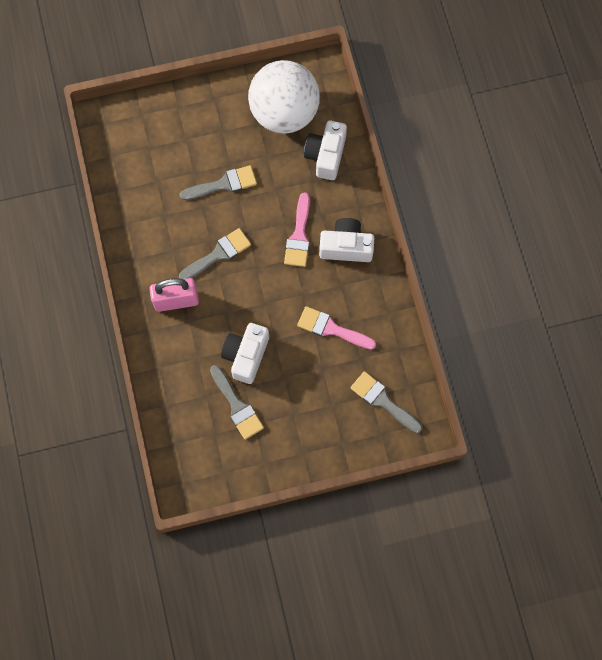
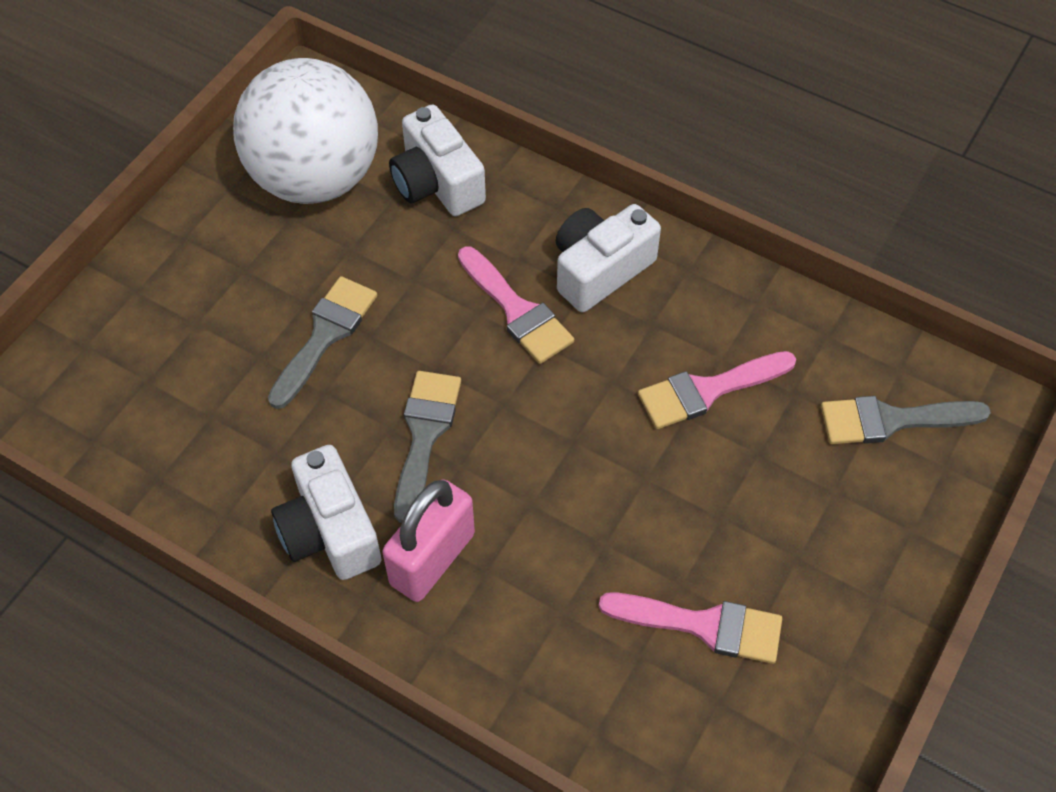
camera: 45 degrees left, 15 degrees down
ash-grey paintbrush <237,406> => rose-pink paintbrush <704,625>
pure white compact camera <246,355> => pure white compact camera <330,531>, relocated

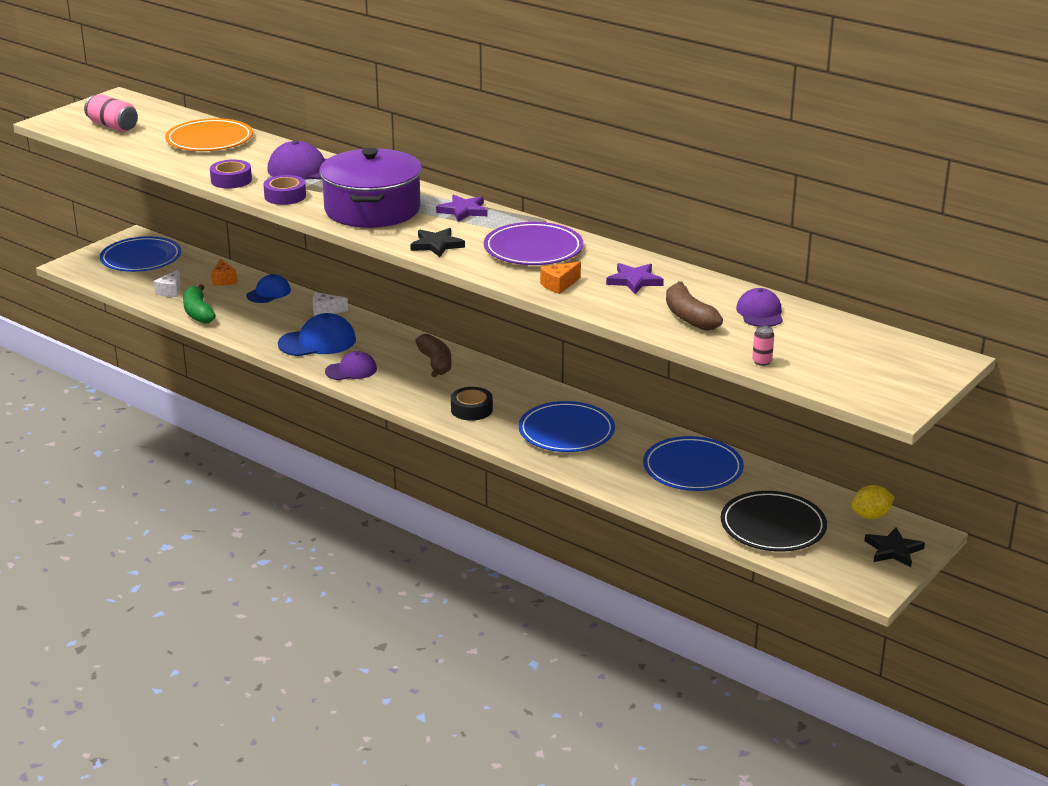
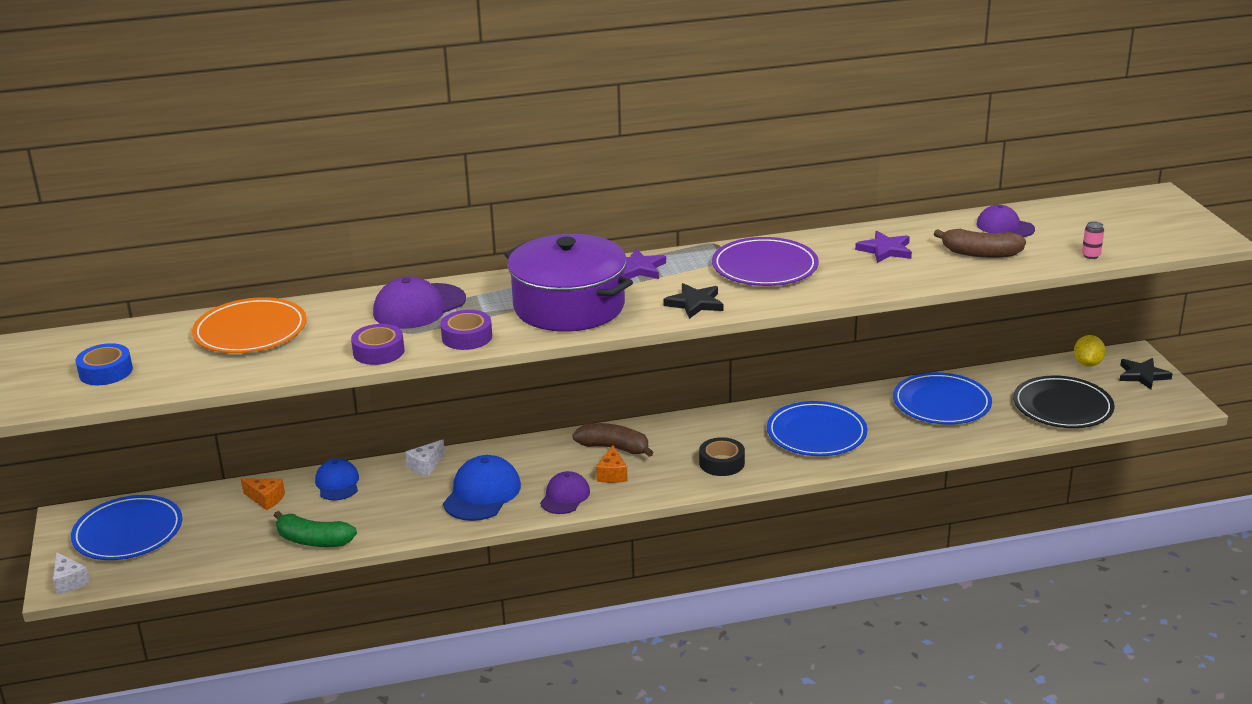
camera: 50 degrees left, 0 degrees up
rose-pink soda can <113,126> => cobalt sticky tape <106,372>
pure white piece of cheese <170,291> => pure white piece of cheese <69,581>, relocated
orange piece of cheese <559,285> => orange piece of cheese <612,474>, relocated

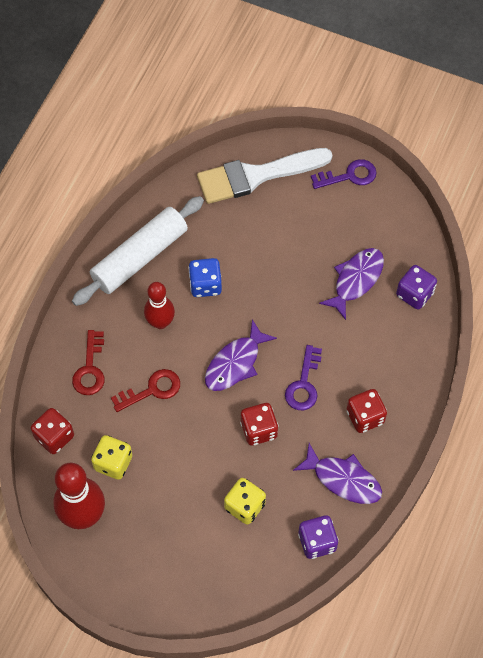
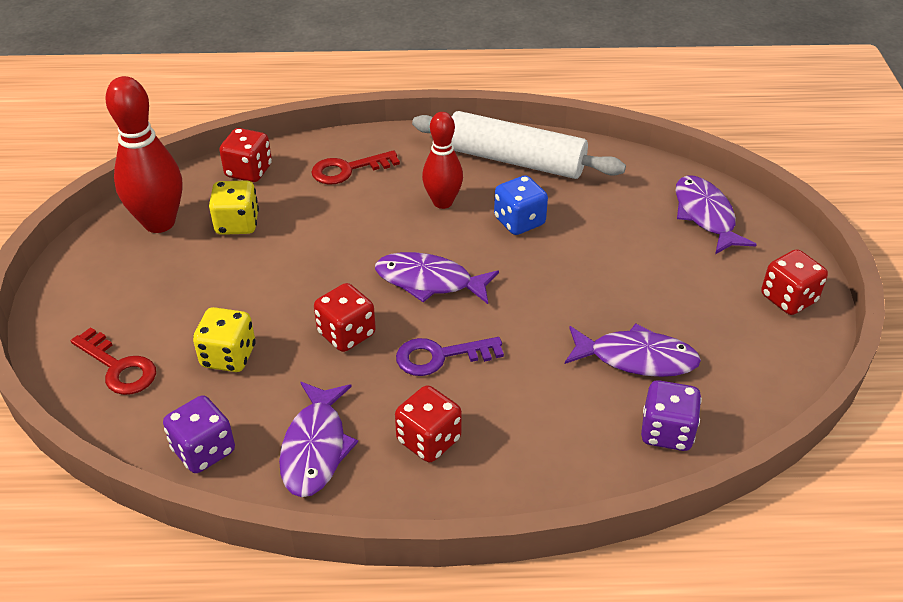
camera: 65 degrees right, 20 degrees down
red key <152,390> => red key <118,367>, relocated
pure white paintbrush <256,176> => purple toy fish <705,215>
purple key <349,176> => red dice <788,299>

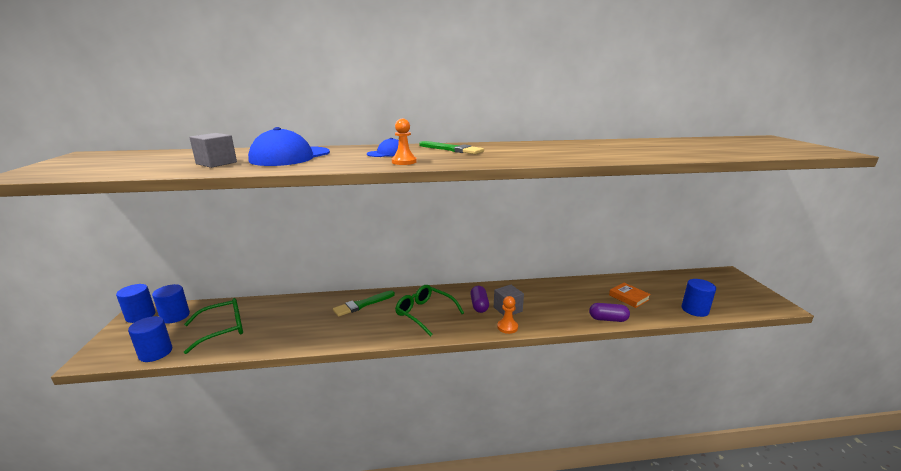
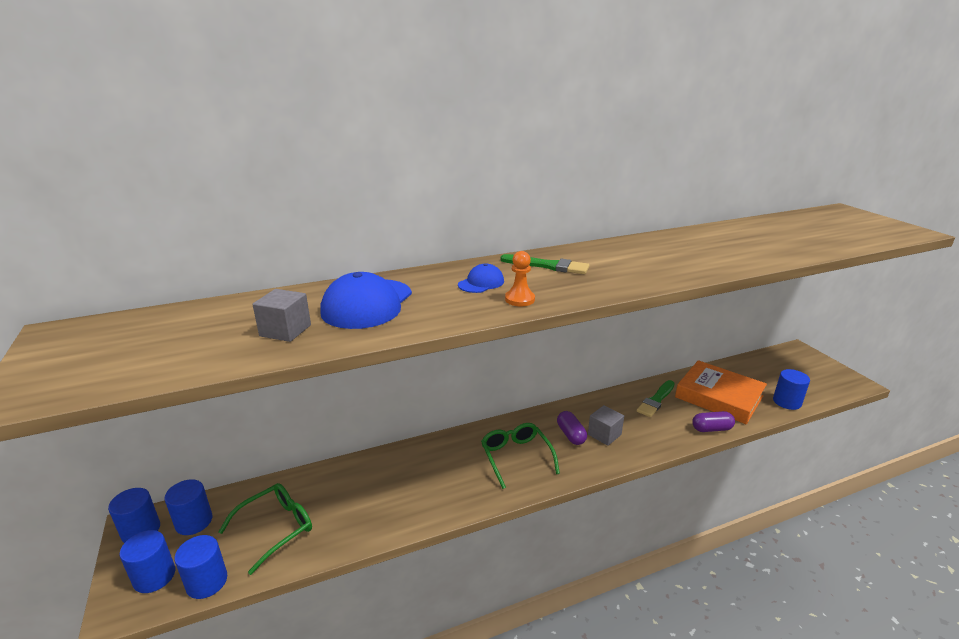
camera: 15 degrees left, 5 degrees up
leaf-green paintbrush <362,304> => leaf-green paintbrush <656,400>, relocated
leaf-green eyeglasses <425,313> => leaf-green eyeglasses <516,457>, 45 degrees clockwise
orange game pawn <507,327> => nothing
orange book <629,297> => orange book <719,397>, x2.12
nothing => cobalt cylinder shape <154,576>

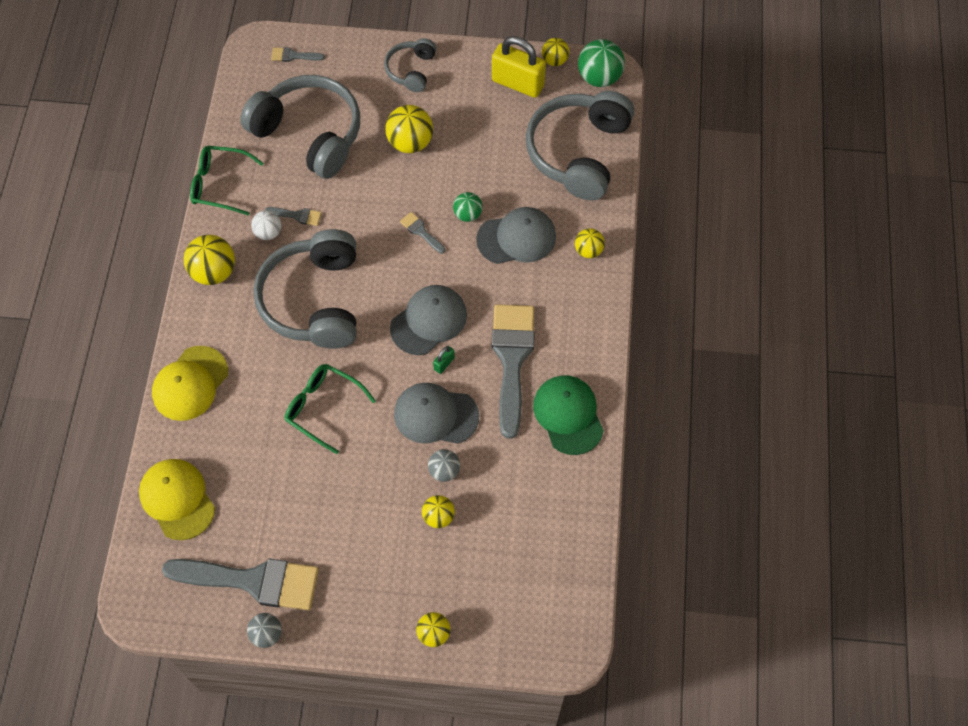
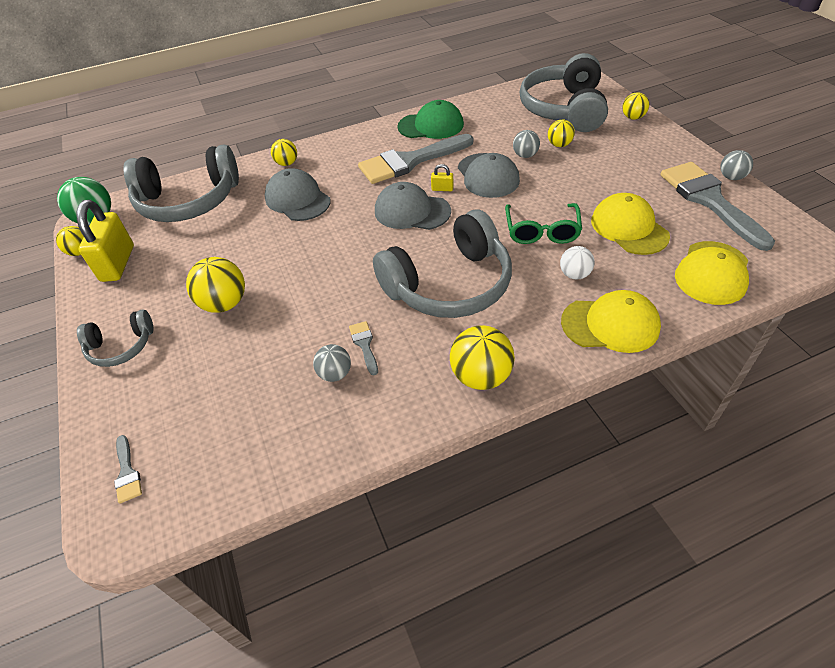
camera: 115 degrees left, 15 degrees down
leaf-green eyeglasses <220,184> => nothing
ash-grey over-ear headphones <309,134> => ash-grey over-ear headphones <564,109>, relocated
pure white play ball <268,233> => pure white play ball <574,274>, relocated
ash-grey paintbrush <421,231> => nothing
leaf-green padlock <444,363> => yellow padlock <442,189>
leaf-green play ball <468,214> => nothing
leaf-green cap <568,415> => leaf-green cap <431,125>, 135 degrees counterclockwise
nothing => ash-grey play ball <335,374>
nothing => yellow cap <629,228>

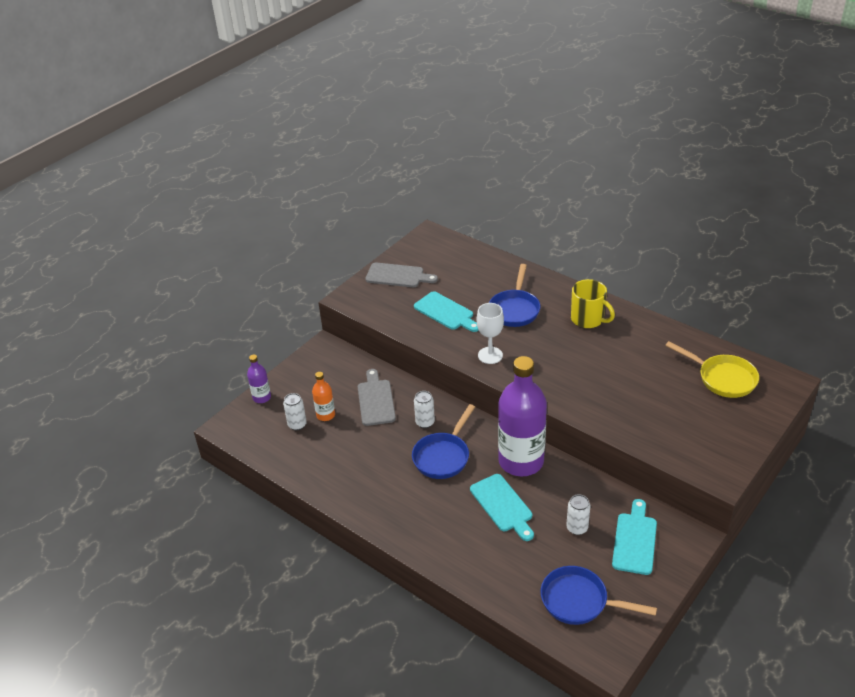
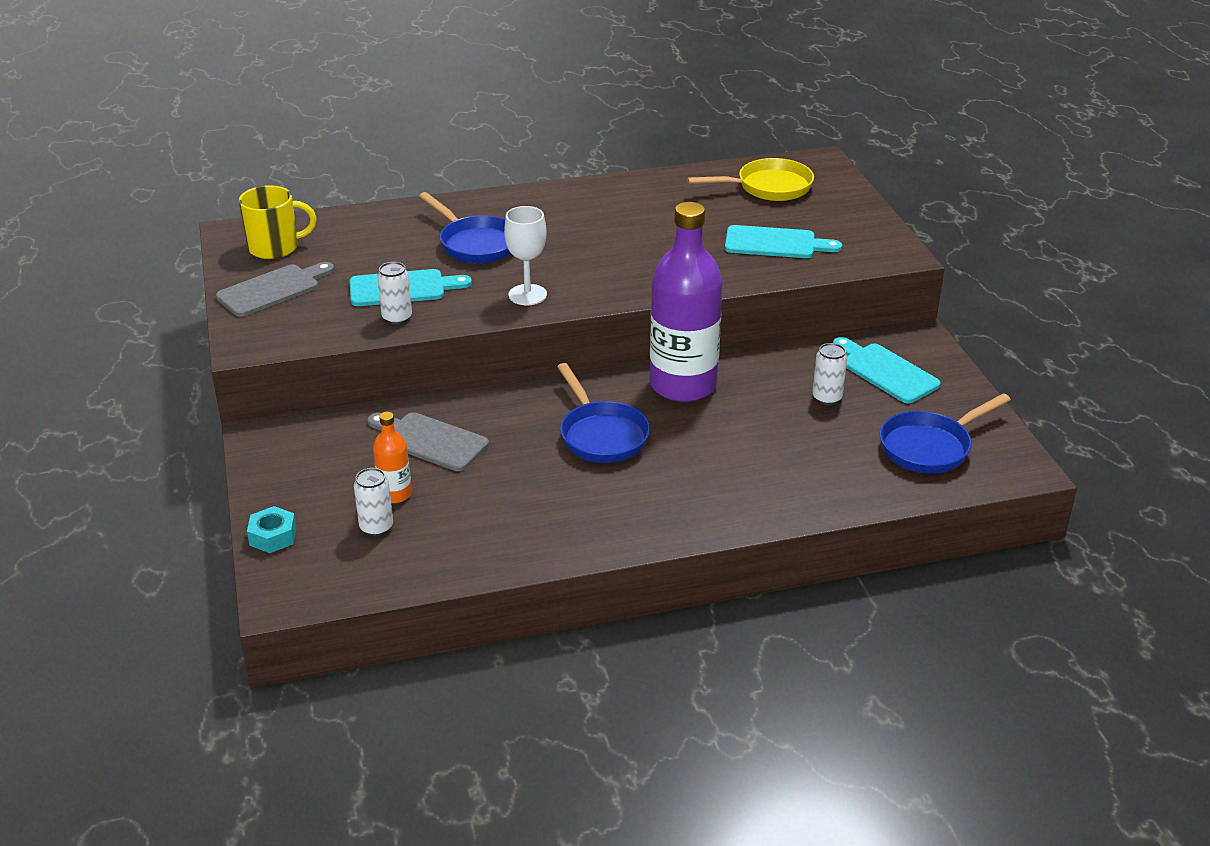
camera: 55 degrees left, 5 degrees down
purple drink bottle <262,397> => turquoise nut <273,536>
pure white soda can <425,422> => pure white soda can <397,318>, relocated
turquoise bread board <503,505> => turquoise bread board <775,243>, relocated
yellow coffee mug <588,319> => yellow coffee mug <275,247>, relocated

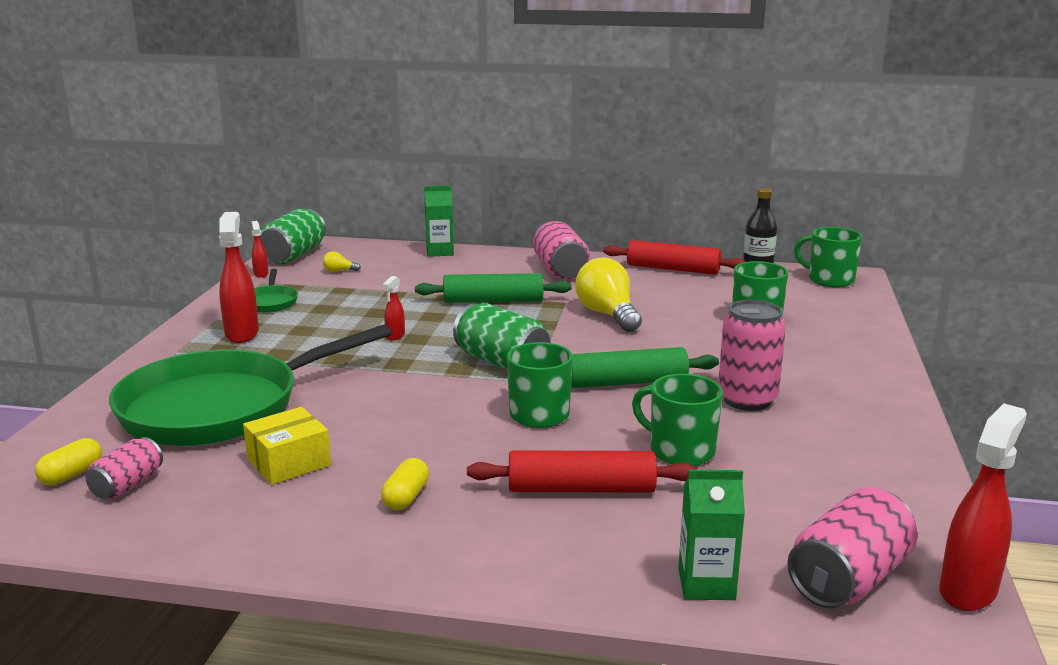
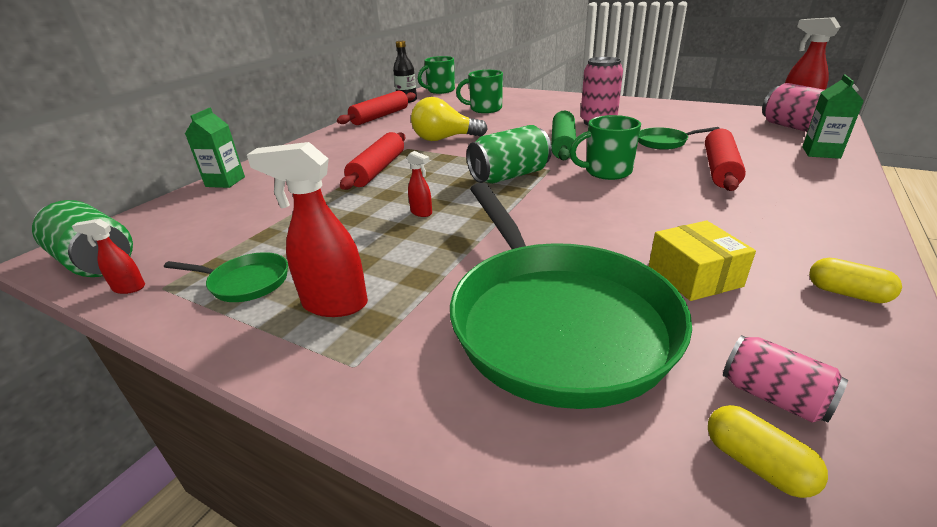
camera: 70 degrees left, 10 degrees up
yellow bulb <339,271> => nothing
yellow pill <406,497> => yellow pill <847,293>, relocated
leaf-green rolling pin <493,301> => red rolling pin <378,169>
rose-pink soda can <560,270> => nothing
leaf-green coffee mug <680,451> => leaf-green pan <664,142>

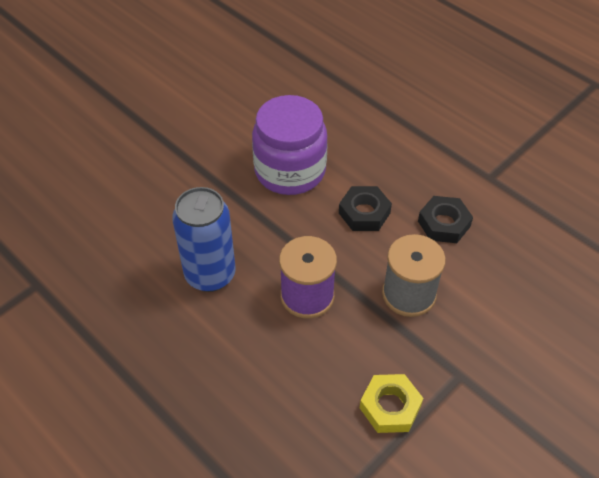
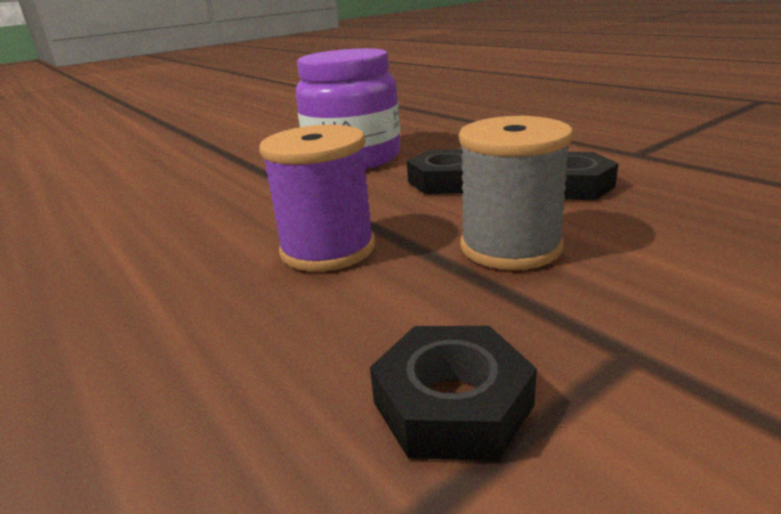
camera: 10 degrees right, 25 degrees down
cobalt soda can <210,275> => nothing
yellow nut <390,407> => black nut <452,404>

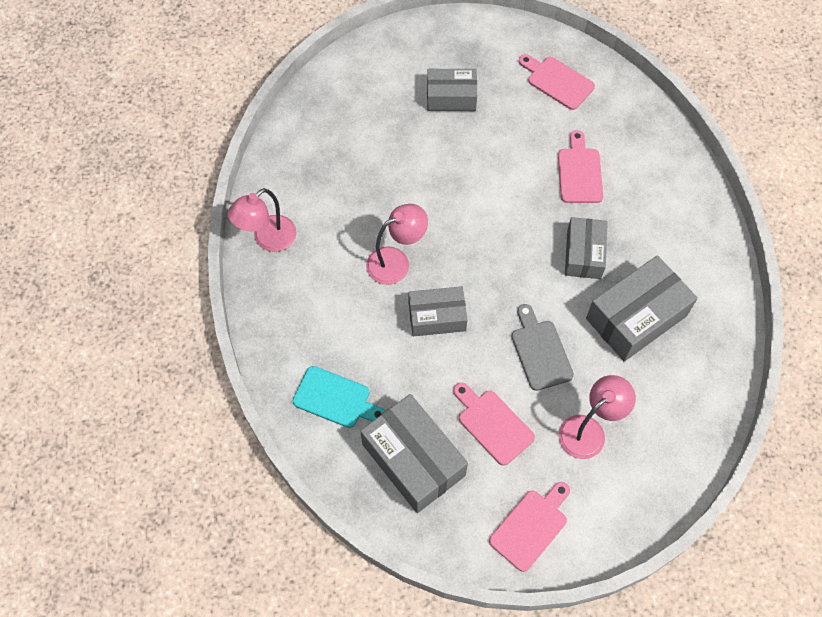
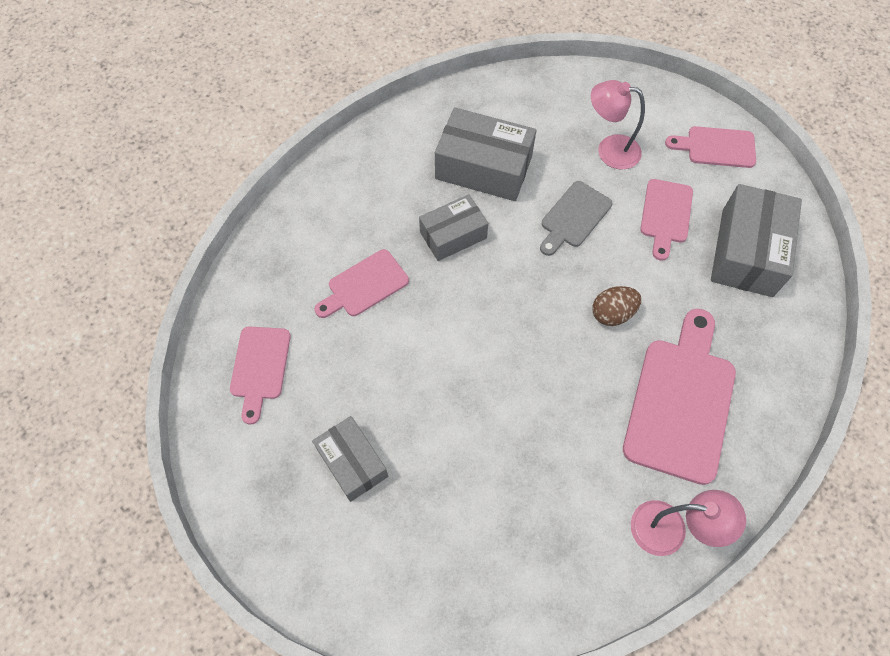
camera: 125 degrees left, 0 degrees up
turquoise bread board <336,399> => nothing
rose-pink reading lamp <396,261> => nothing
ash-grey package <437,317> => russet toy egg <612,313>
nothing => rose-pink bread board <681,401>

